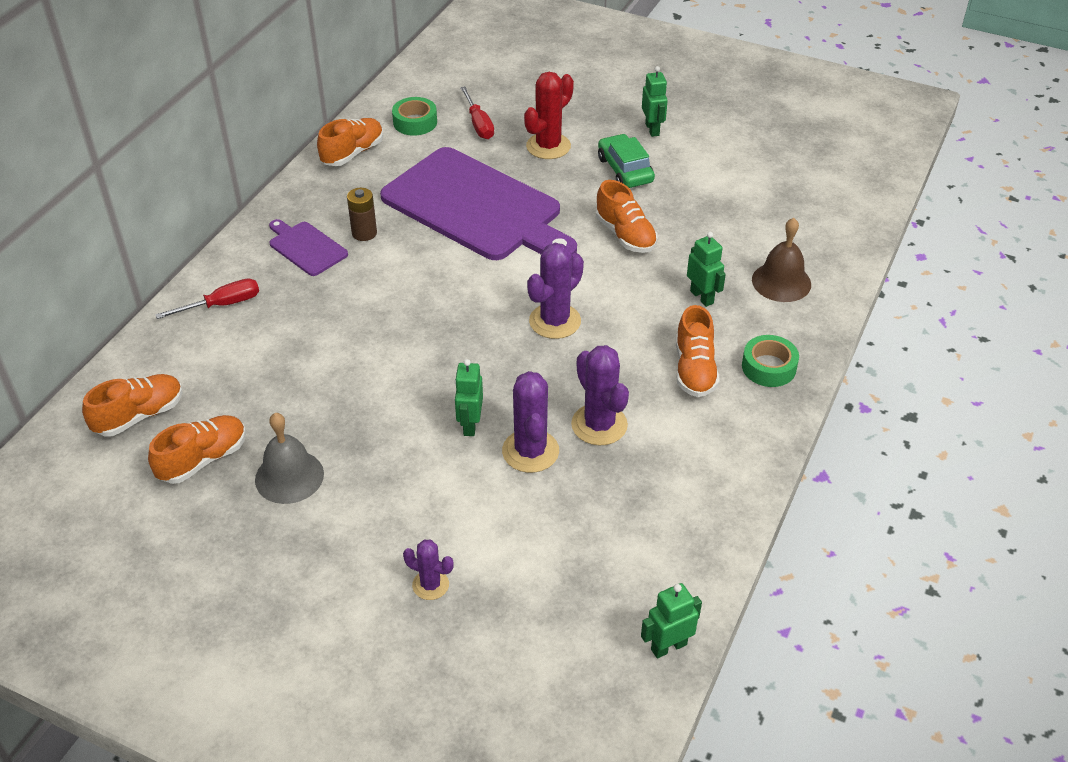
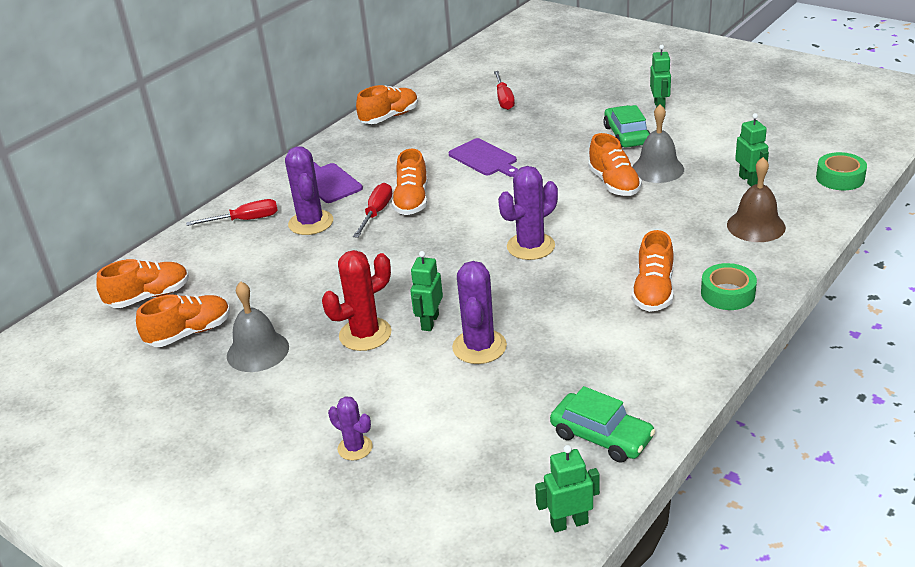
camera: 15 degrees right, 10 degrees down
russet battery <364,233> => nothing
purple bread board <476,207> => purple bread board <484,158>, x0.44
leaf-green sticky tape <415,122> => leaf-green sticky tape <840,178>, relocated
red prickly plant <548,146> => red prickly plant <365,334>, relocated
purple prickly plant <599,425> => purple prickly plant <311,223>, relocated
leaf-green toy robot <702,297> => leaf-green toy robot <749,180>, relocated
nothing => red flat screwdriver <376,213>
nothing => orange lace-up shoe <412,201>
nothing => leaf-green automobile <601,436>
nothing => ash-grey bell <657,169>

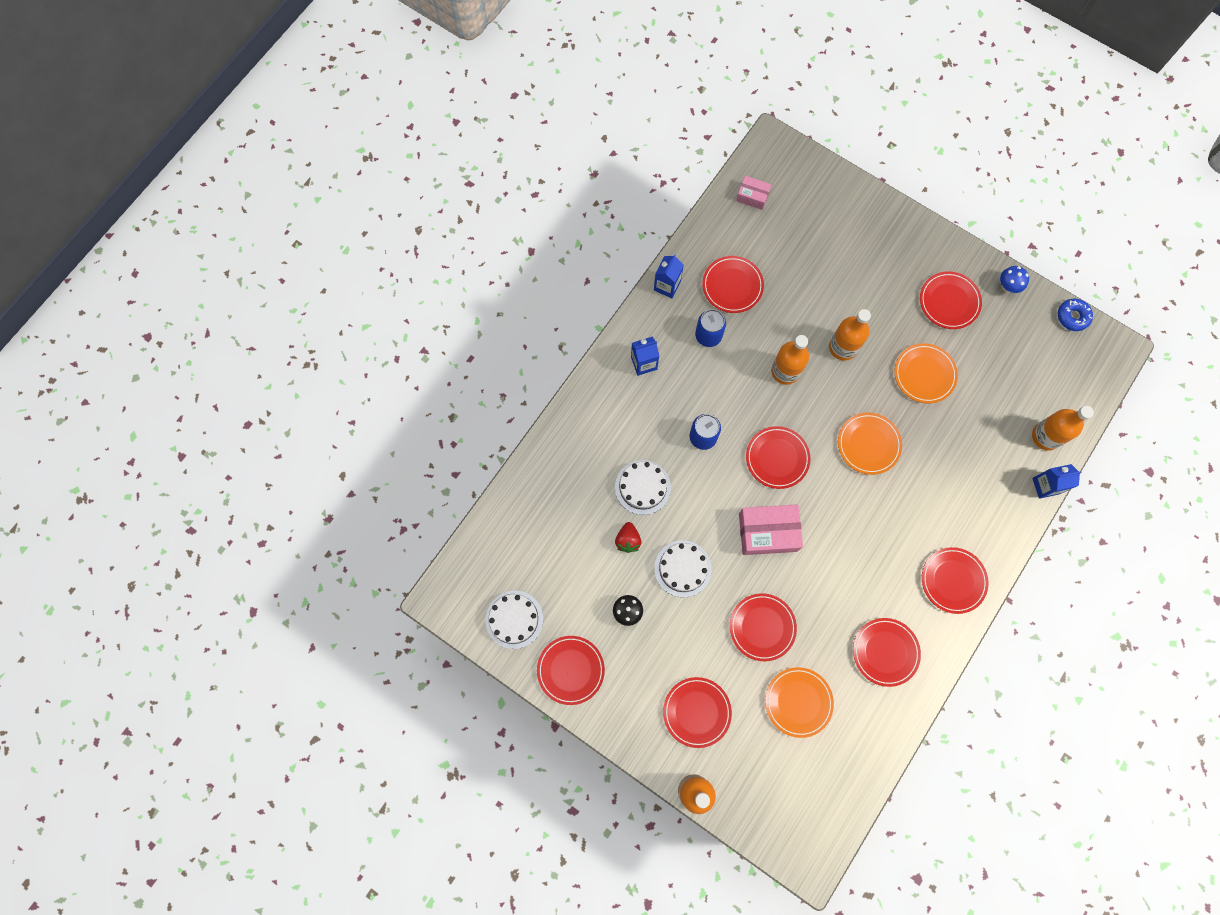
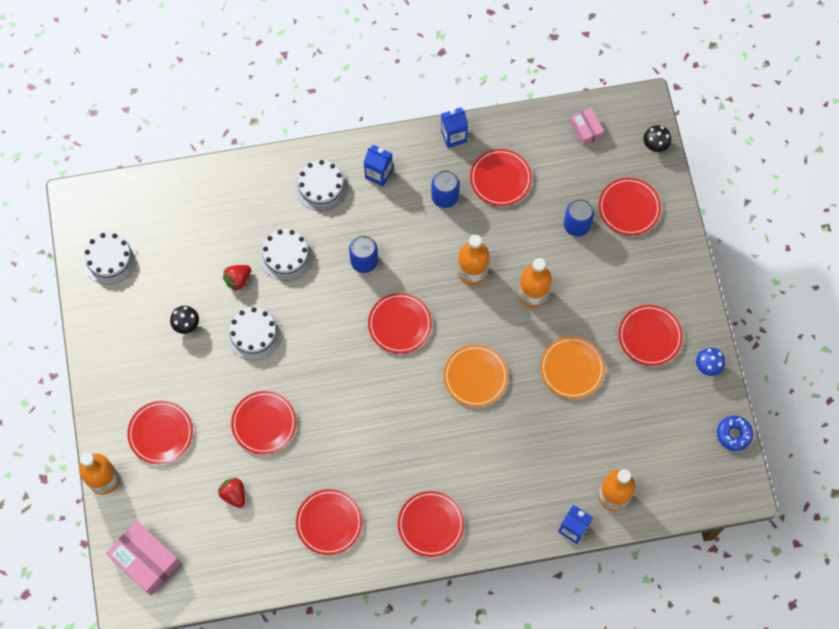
camera: 45 degrees right, 5 degrees down
red dinner plate <570,670> => red dinner plate <629,208>, relocated
rose-pink package <768,532> => rose-pink package <146,561>, relocated
orange dinner plate <798,702> => red strawberry <234,494>
nothing => pure white gateau <321,186>
nothing => cobalt soda can <576,225>
nothing => black mushroom <655,146>

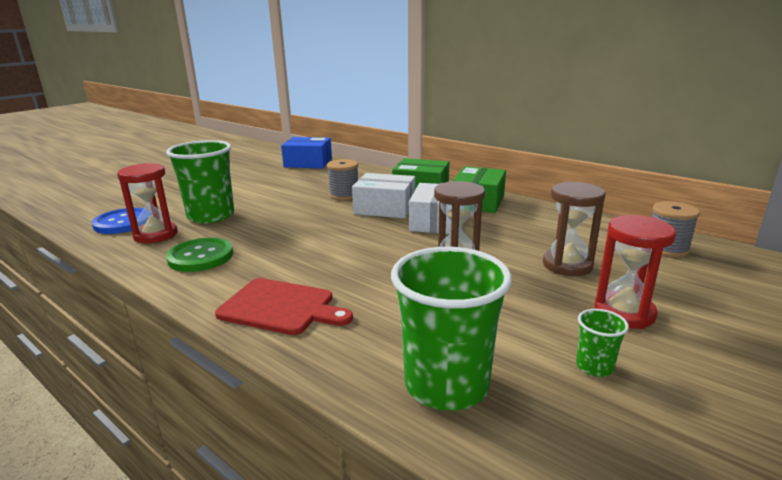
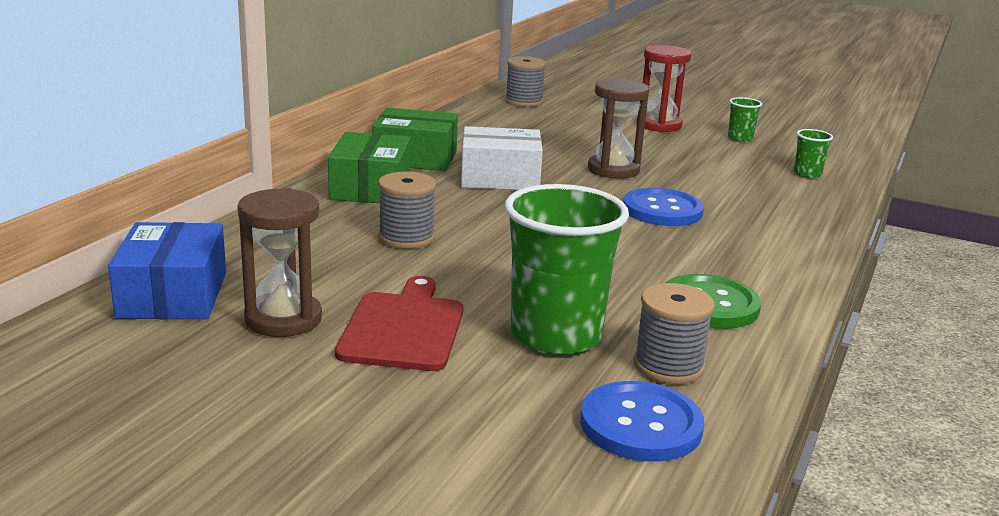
camera: 105 degrees left, 0 degrees up
red sand timer <155,235> => ash-grey spool <668,366>
red bread board <280,307> => red bread board <404,328>, relocated
pure white package <385,208> => nothing
leaf-green beaker <446,385> => leaf-green beaker <807,174>, x0.44
russet sand timer <567,265> => russet sand timer <283,319>, relocated
nothing => cobalt sewing button <662,210>

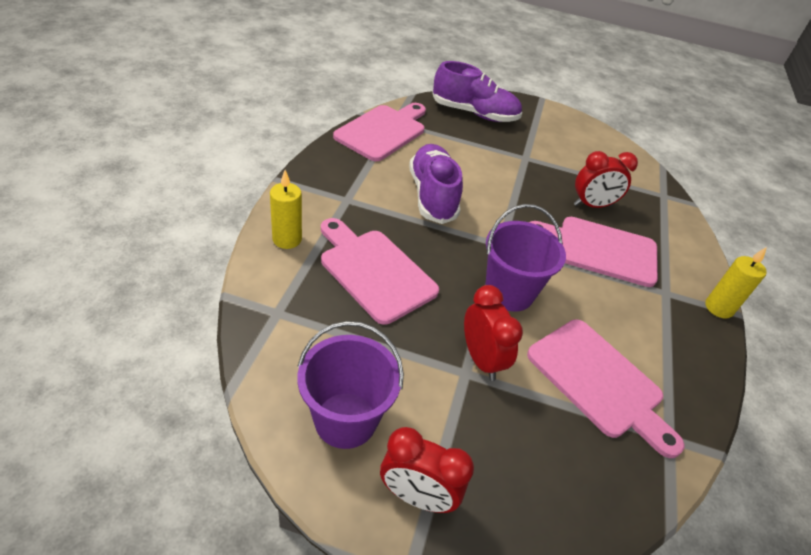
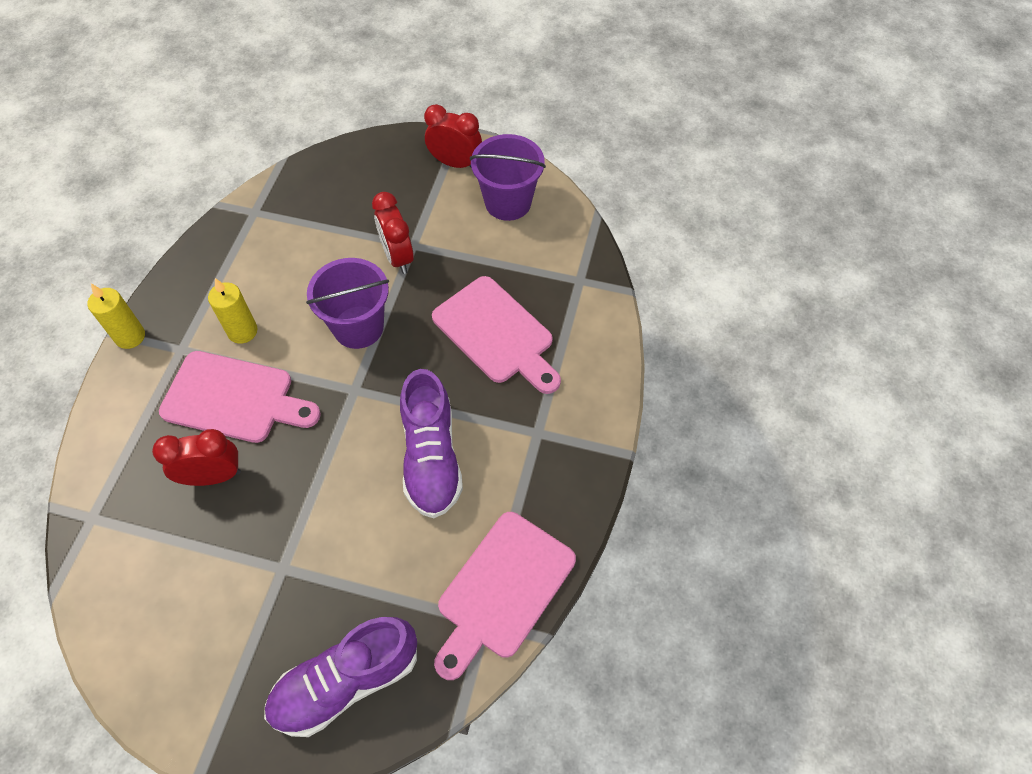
camera: 175 degrees left, 15 degrees up
yellow wax candle <287,239> => yellow wax candle <242,331>, relocated
purple lace-up shoe <474,113> => purple lace-up shoe <346,682>, 45 degrees counterclockwise
rose-pink bread board <599,382> => nothing

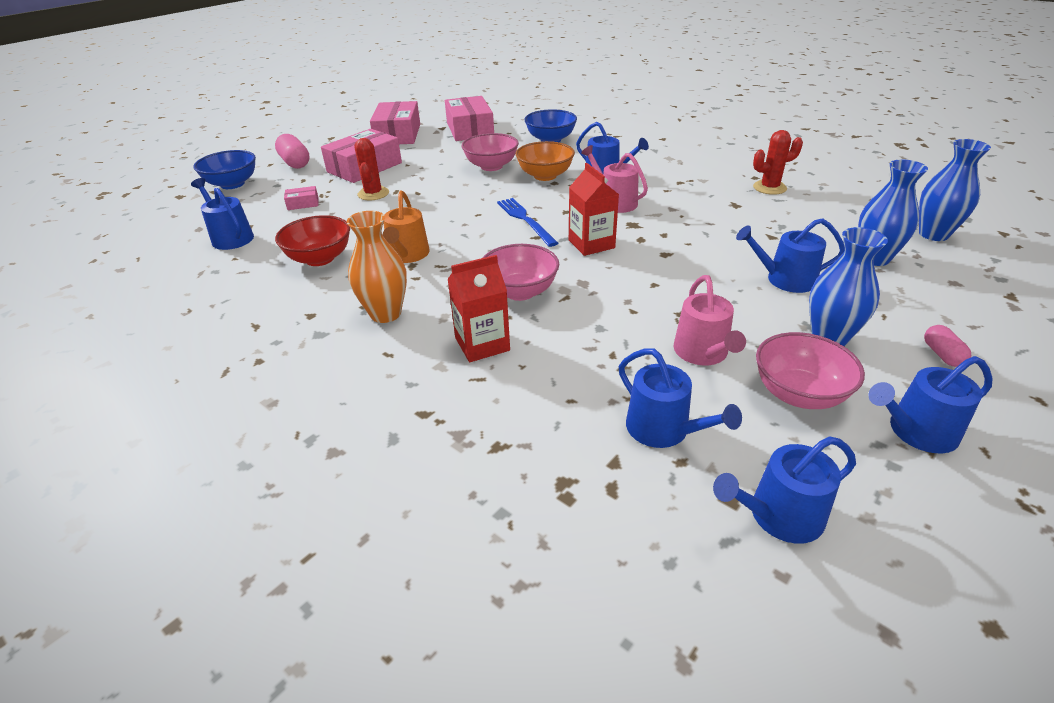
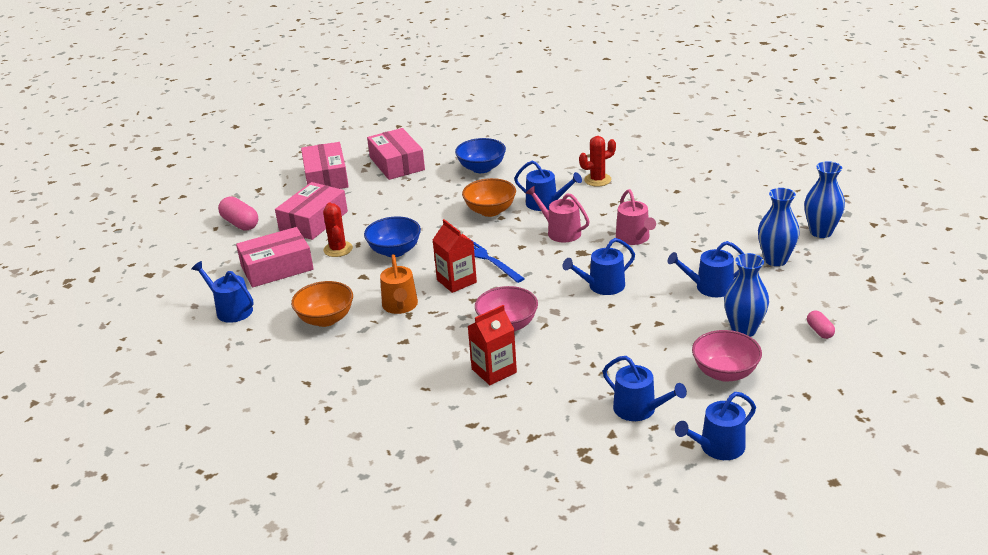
camera: 10 degrees left, 5 degrees down
cobalt bowl <232,184> => cobalt bowl <394,251>, relocated
red bowl <320,258> => orange bowl <326,319>
rose-pink package <303,203> => rose-pink package <277,268>, x2.28
orange vase <385,314> => nothing
rose-pink bowl <491,166> => nothing
red juice carton <591,244> => red juice carton <456,281>, relocated
rose-pink watering can <703,353> => rose-pink watering can <634,238>, relocated
red prickly plant <769,188> => red prickly plant <597,180>, relocated
cobalt watering can <916,432> => cobalt watering can <602,286>, relocated

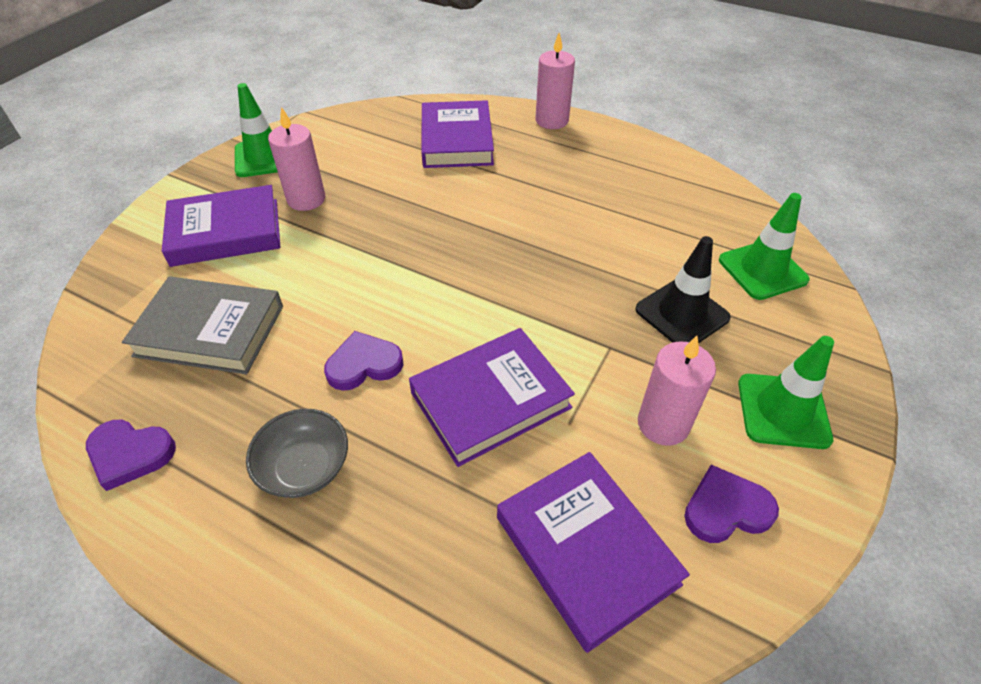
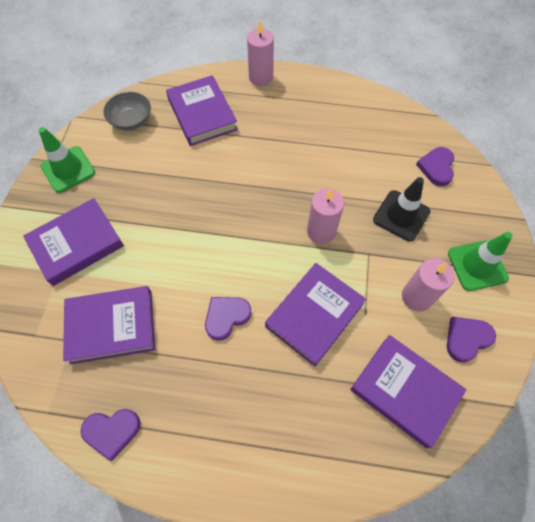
camera: 20 degrees left, 15 degrees up
ash-grey book <210,330> => purple book <112,326>
ash-grey bowl <305,467> => ash-grey bowl <131,120>, relocated
rose-pink wax candle <306,199> => rose-pink wax candle <321,231>, relocated
leaf-green safety cone <762,270> => purple love heart <436,167>

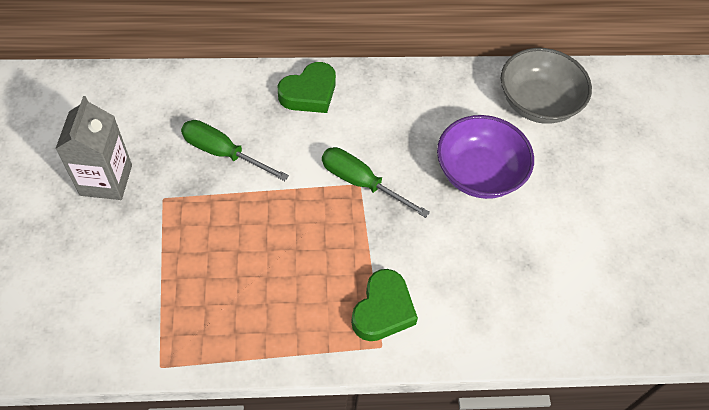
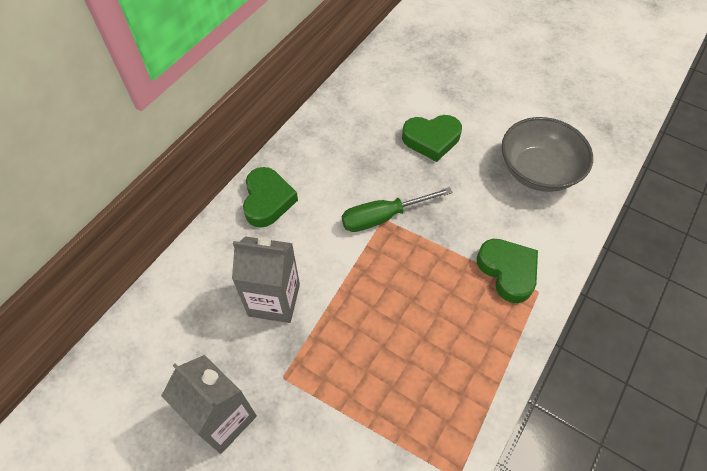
camera: 50 degrees left, 0 degrees up
leaf-green flat screwdriver <223,153> => ash-grey juice carton <274,300>
purple bowl <479,173> => leaf-green love heart <431,139>
ash-grey bowl <537,103> => ash-grey bowl <537,171>, relocated

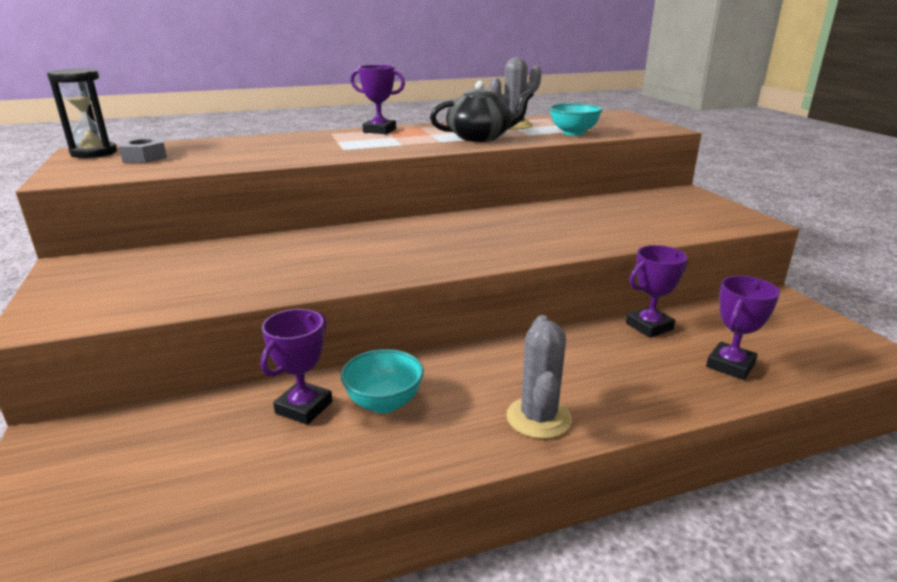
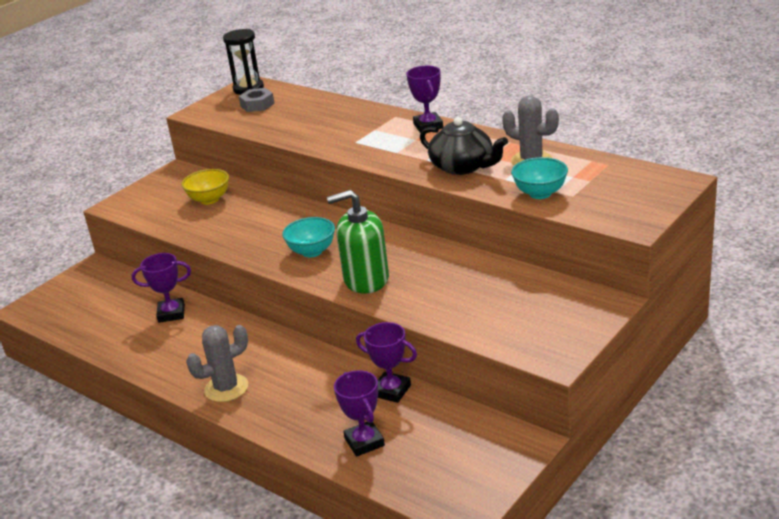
camera: 60 degrees right, 5 degrees up
turquoise bowl <384,403> => turquoise bowl <312,251>, relocated
purple award cup <730,365> => purple award cup <364,442>, 60 degrees clockwise
nothing => yellow bowl <209,200>
nothing => leaf-green soap dispenser <366,279>

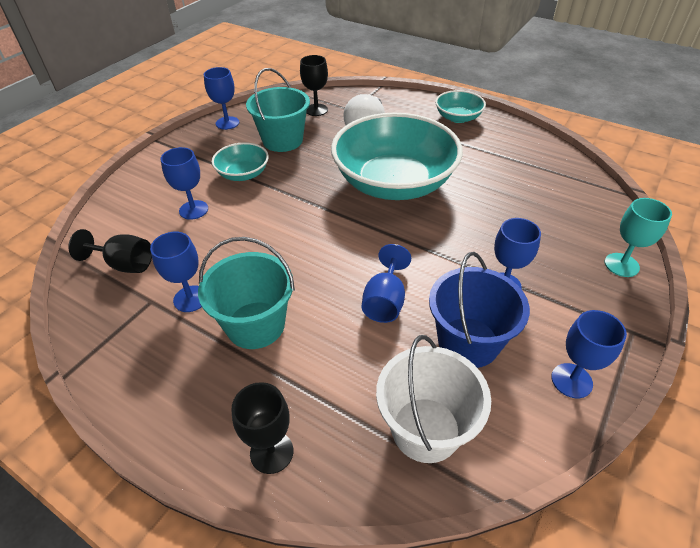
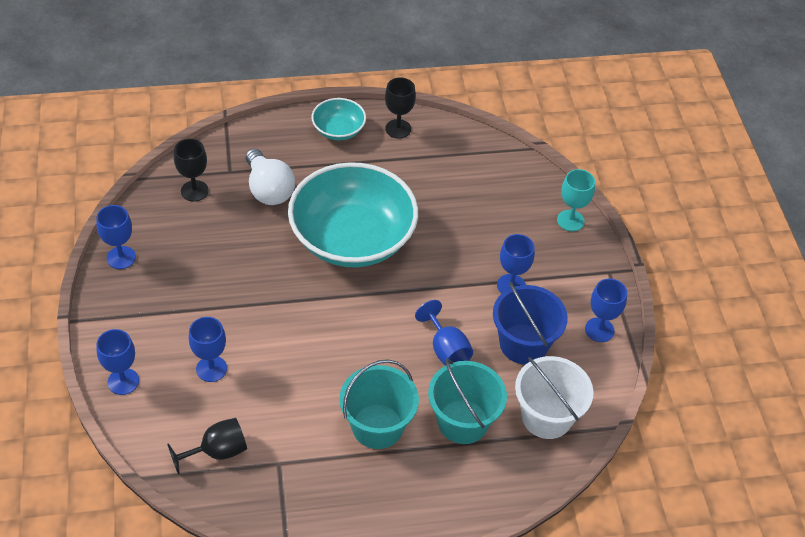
camera: 45 degrees left, 5 degrees up
cobalt goblet <190,299> => cobalt goblet <123,381>, relocated
turquoise bowl <243,174> => nothing
black goblet <271,452> => black goblet <398,129>, relocated
turquoise pail <282,140> => turquoise pail <463,421>, relocated

